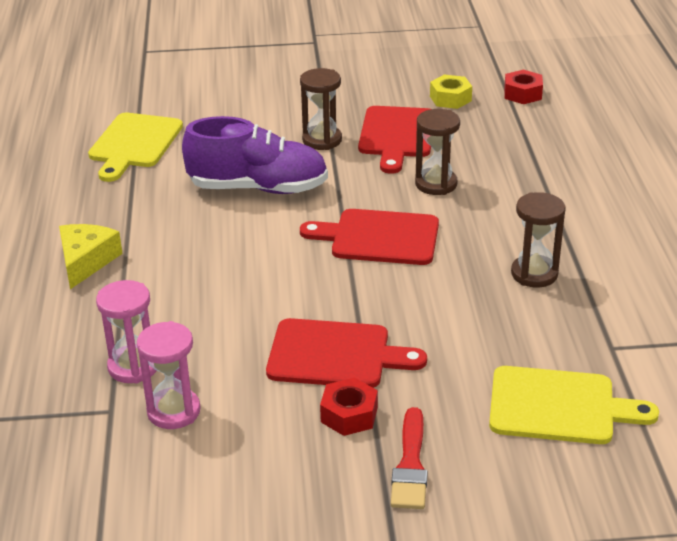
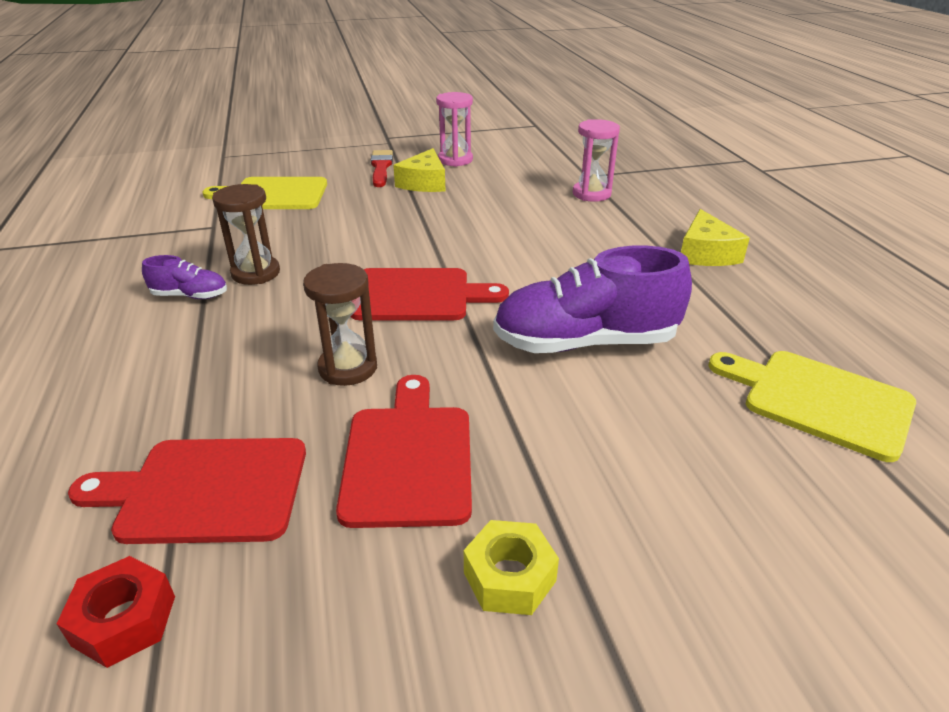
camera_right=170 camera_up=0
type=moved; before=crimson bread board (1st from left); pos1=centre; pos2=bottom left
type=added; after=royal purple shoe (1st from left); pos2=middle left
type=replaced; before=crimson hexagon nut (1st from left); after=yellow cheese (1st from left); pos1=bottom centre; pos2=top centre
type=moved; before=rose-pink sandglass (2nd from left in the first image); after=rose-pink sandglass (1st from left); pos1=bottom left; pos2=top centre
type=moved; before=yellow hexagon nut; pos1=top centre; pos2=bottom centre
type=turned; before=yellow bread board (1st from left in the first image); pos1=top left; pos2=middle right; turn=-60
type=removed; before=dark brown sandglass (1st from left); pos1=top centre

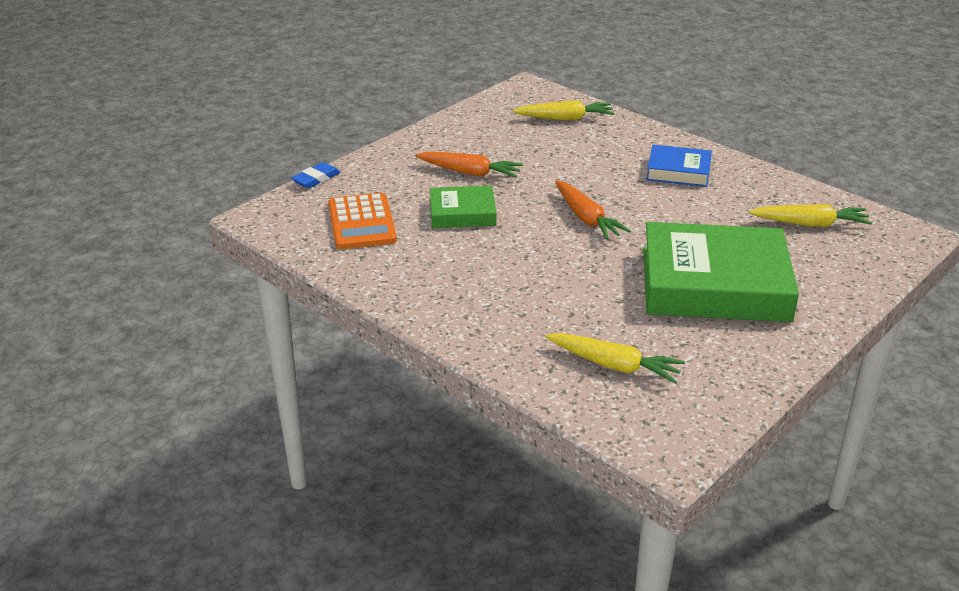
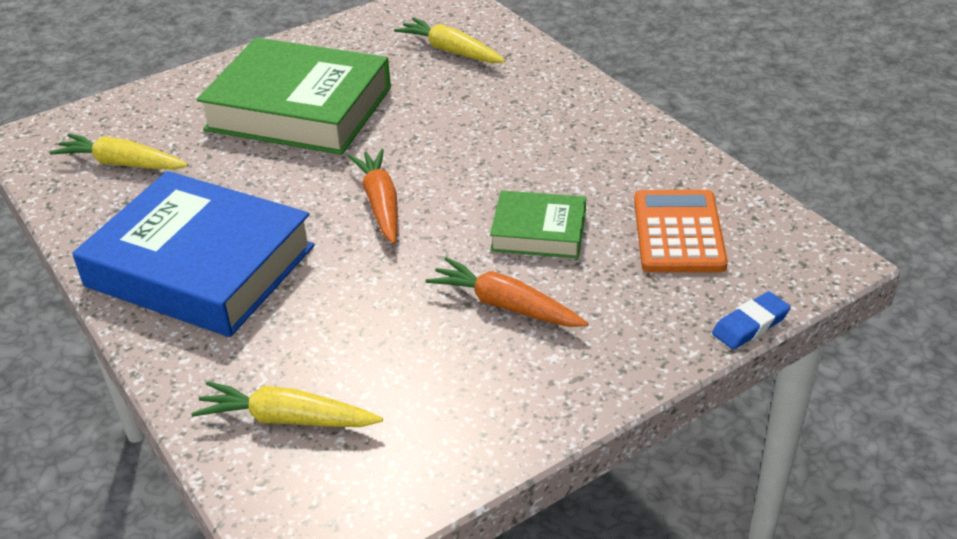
camera_right=-165 camera_up=5
type=resized; before=royal blue hardback; pos1=top right; pos2=middle left; scale=1.99

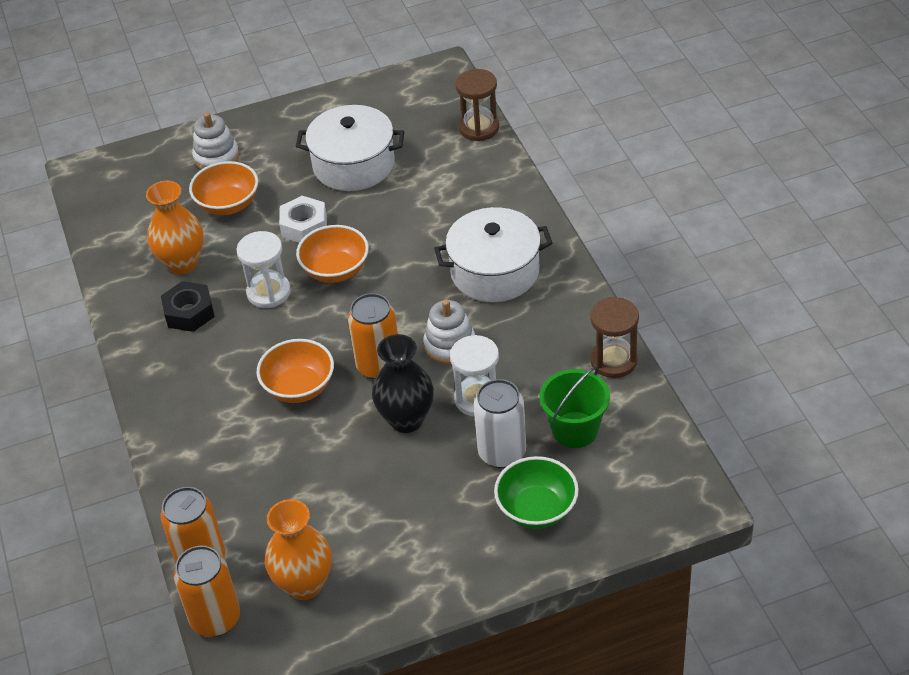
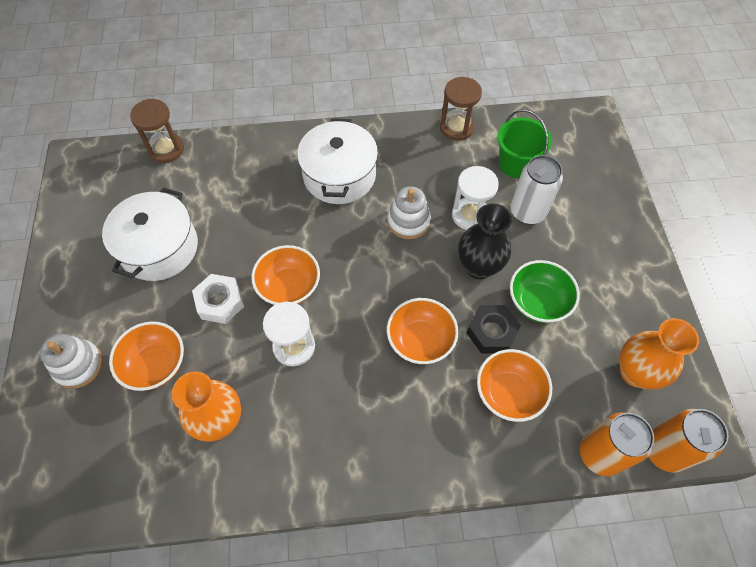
camera_right=-80 camera_up=15
type=moved; before=black hexagon nut; pos1=middle left; pos2=centre
type=added; after=orange-coloured bowl (4th from left); pos2=bottom right
type=moved; before=green bowl; pos1=bottom centre; pos2=middle right
type=removed; before=orange-coloured soda can (3rd from left); pos1=centre

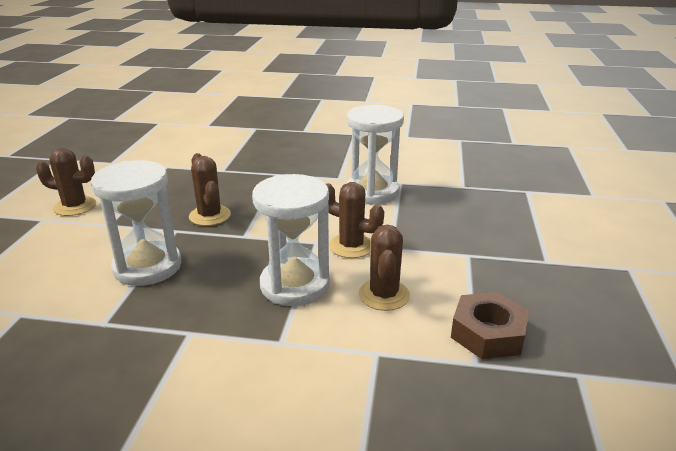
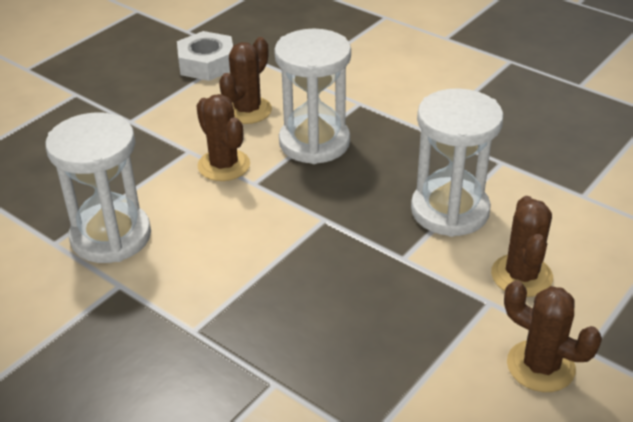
camera_right=-150 camera_up=10
type=recoloured; before=dark brown hexagon nut; after=white hexagon nut; pos1=bottom right; pos2=top left
type=moved; before=dark brown saguaro cactus (2nd from left in the first image); after=dark brown saguaro cactus (3rd from left); pos1=middle left; pos2=middle right

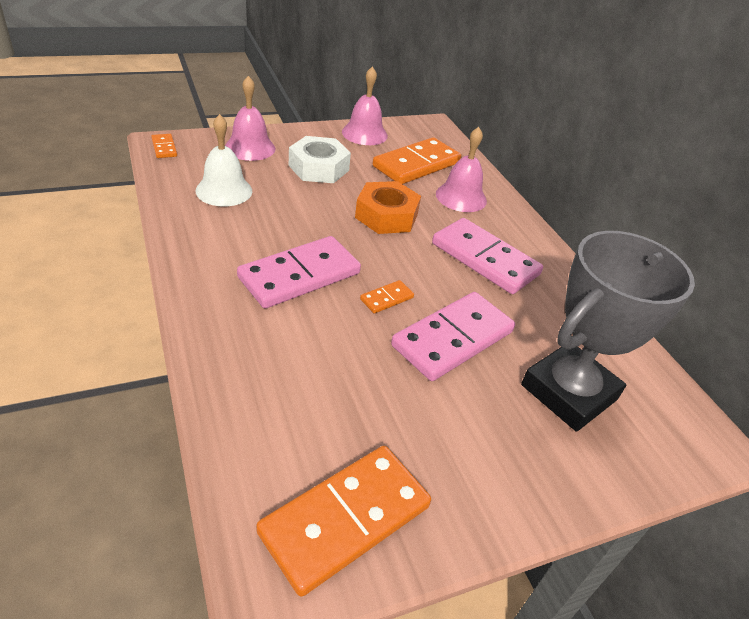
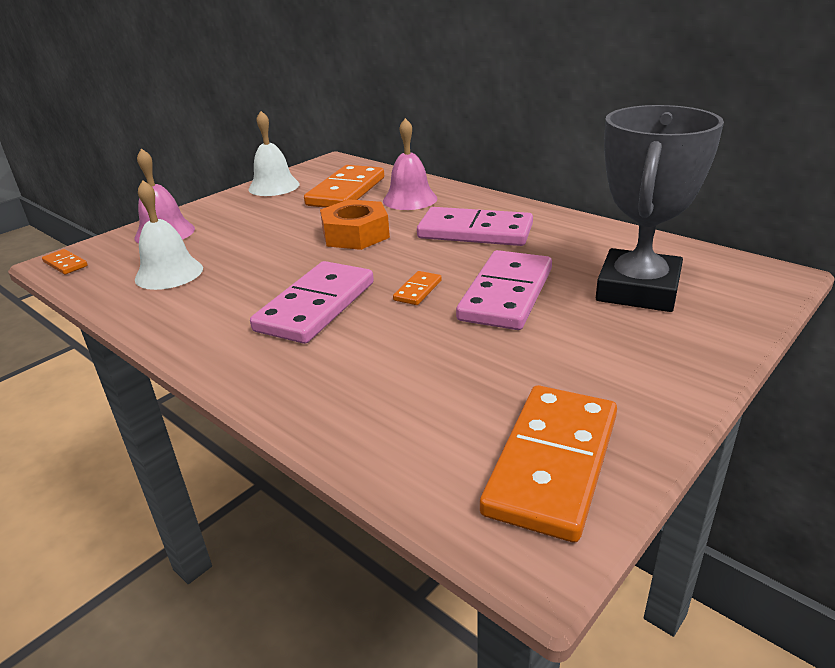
camera_right=-20 camera_up=-10
type=recoloured; before=rose-pink school bell (2nd from left); after=white school bell (2nd from left); pos1=top centre; pos2=top left
type=removed; before=white hexagon nut; pos1=top centre

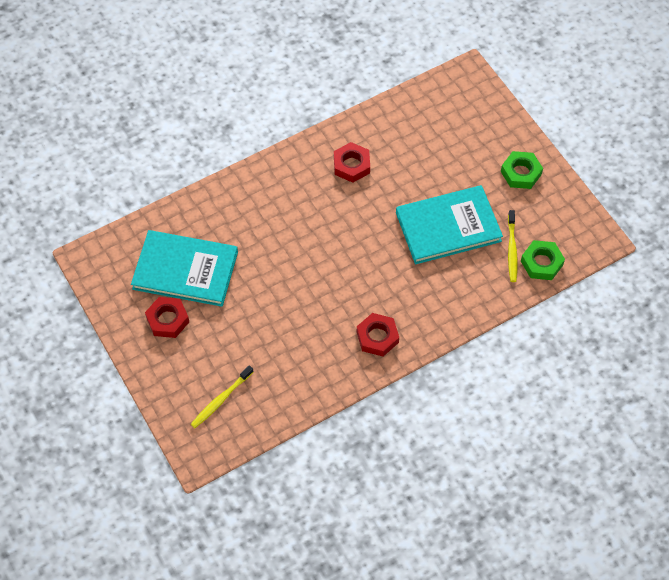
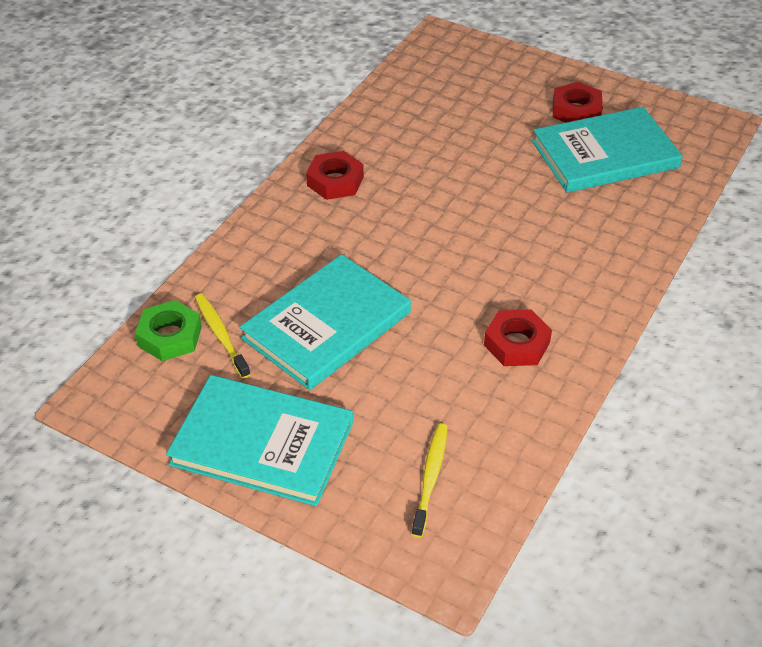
camera_right=150 camera_up=-15
type=replaced; before=green hexagon nut (1st from left); after=teal hardback (1st from left); pos1=top right; pos2=bottom centre
type=moved; before=yellow dental brush (1st from left in the first image); after=yellow dental brush (2nd from left); pos1=bottom left; pos2=bottom centre

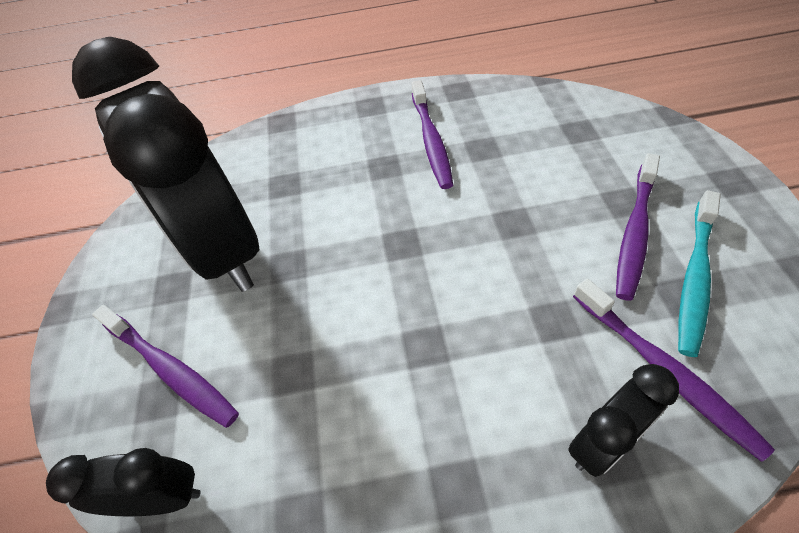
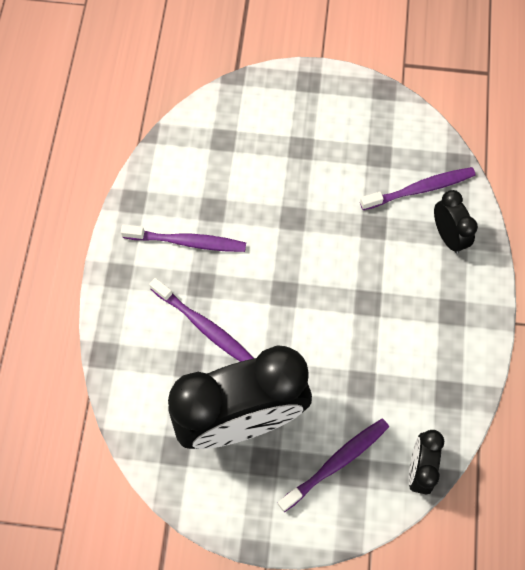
camera_right=-80 camera_up=15
type=moved; before=royal purple dental brush (3rd from left in the first image); after=royal purple dental brush (2nd from left); pos1=middle right; pos2=centre
type=removed; before=teal dental brush; pos1=middle right

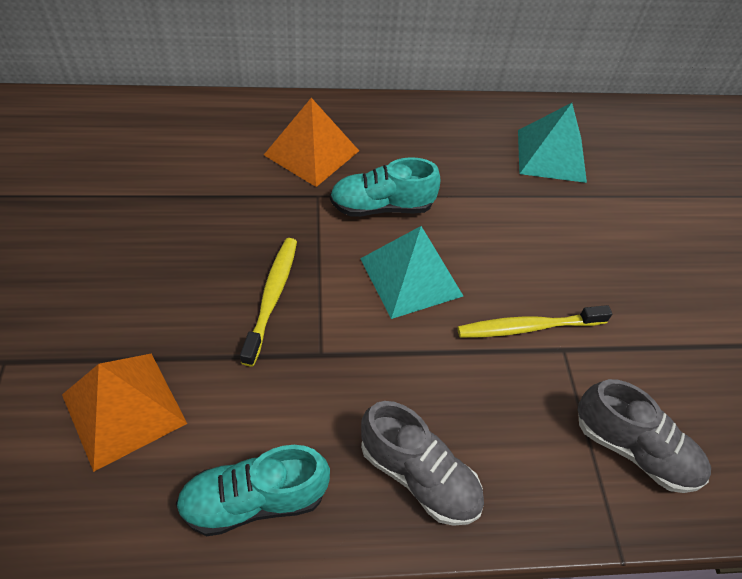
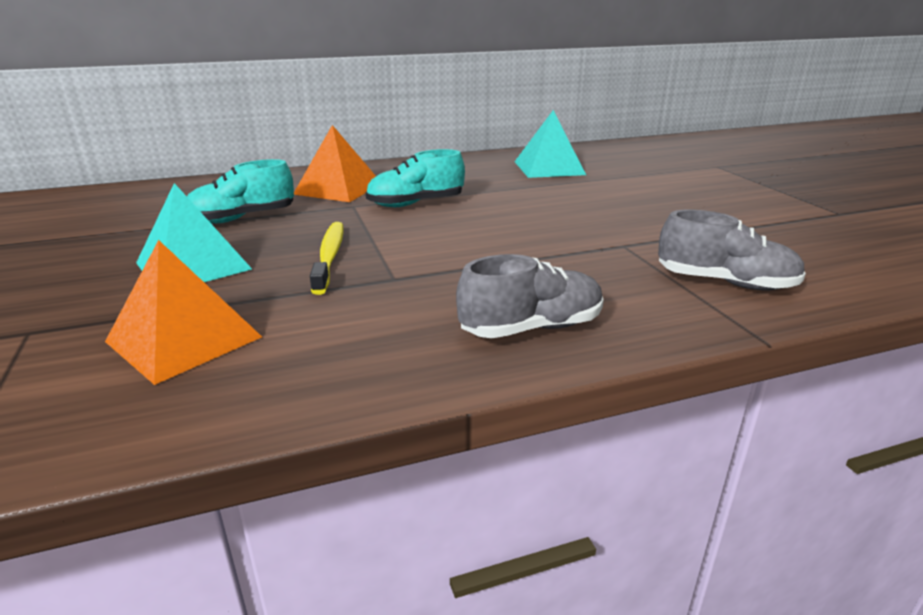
camera_right=-10 camera_up=-25
type=moved; before=teal pyramid (1st from left); pos1=centre; pos2=middle left
type=moved; before=teal shoe (1st from left); pos1=bottom centre; pos2=top left
type=turned; before=gray shoe (1st from left); pos1=bottom centre; pos2=centre; turn=-45
type=removed; before=yellow dental brush (2nd from left); pos1=middle right

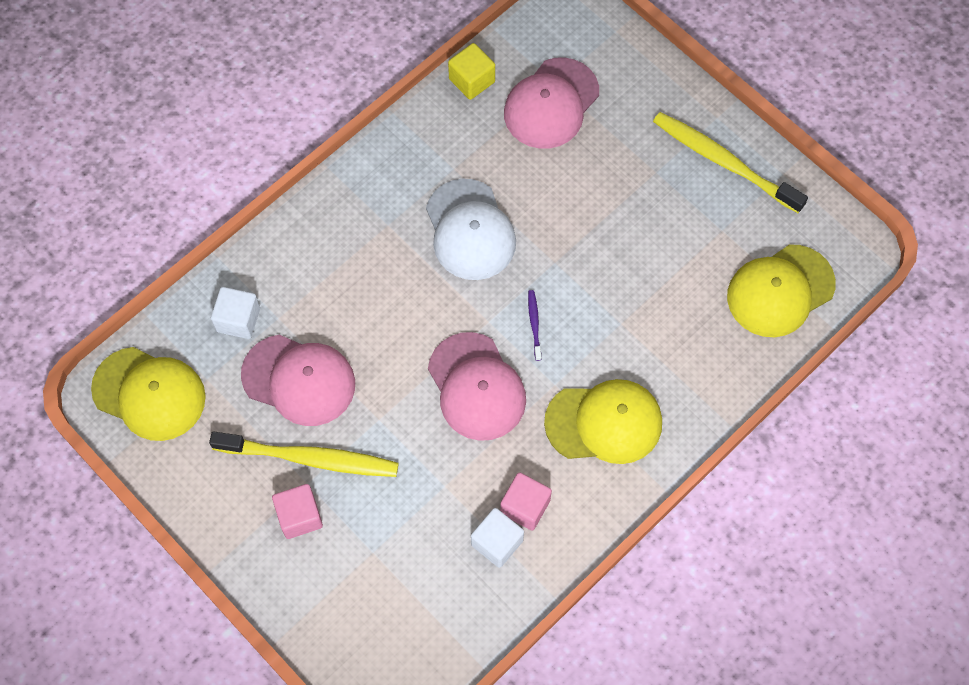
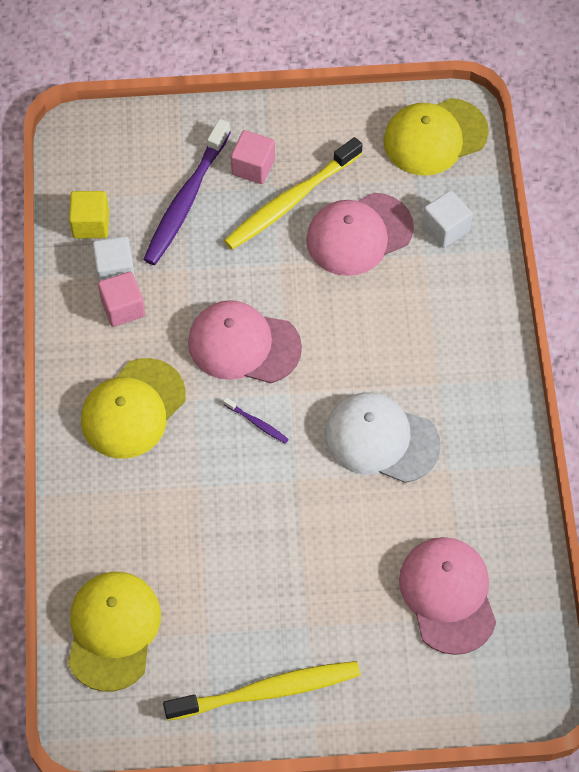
camera_right=130 camera_up=-5
type=moved; before=yellow solid cube; pos1=top centre; pos2=top left
type=added; after=royal purple dental brush (1st from left); pos2=top left

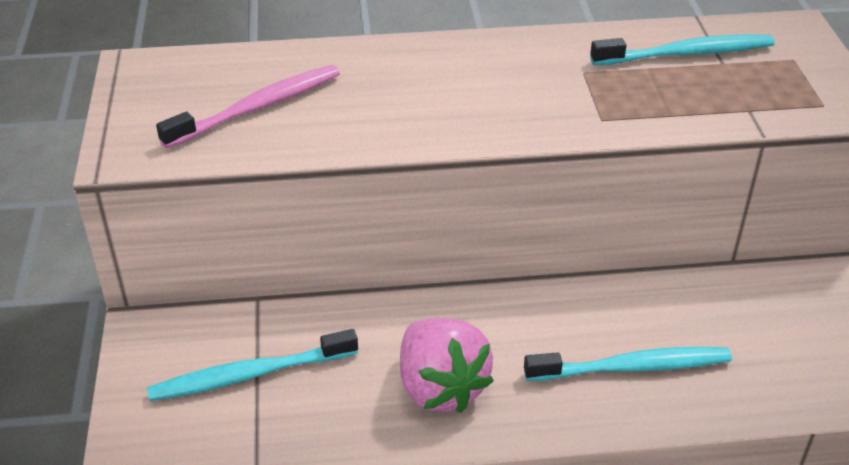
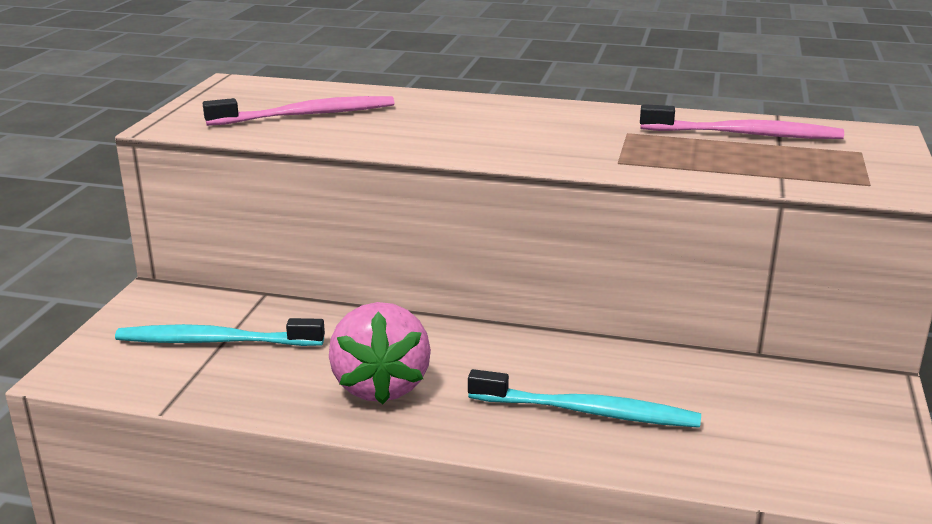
camera_right=20 camera_up=-15
type=recoloured; before=teal dental brush (3rd from left); after=rose-pink dental brush (2nd from left); pos1=top right; pos2=top right

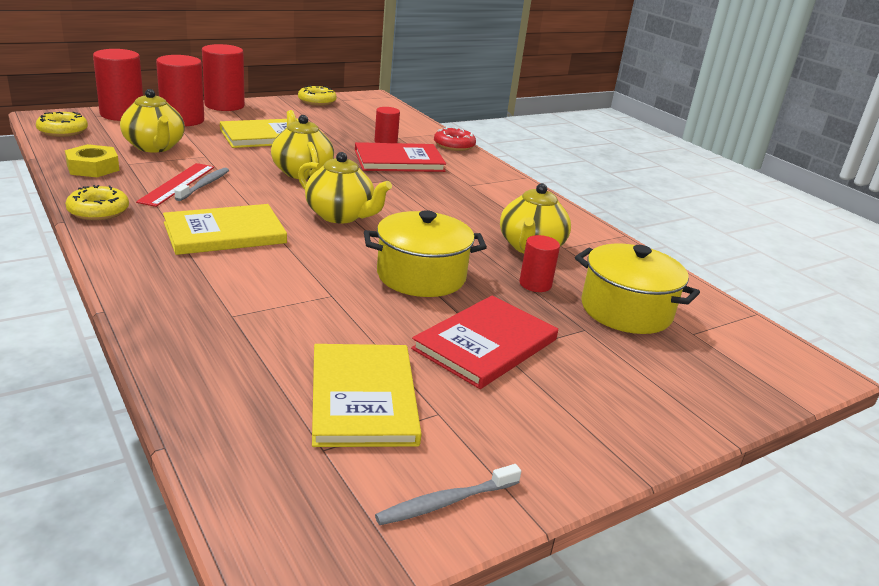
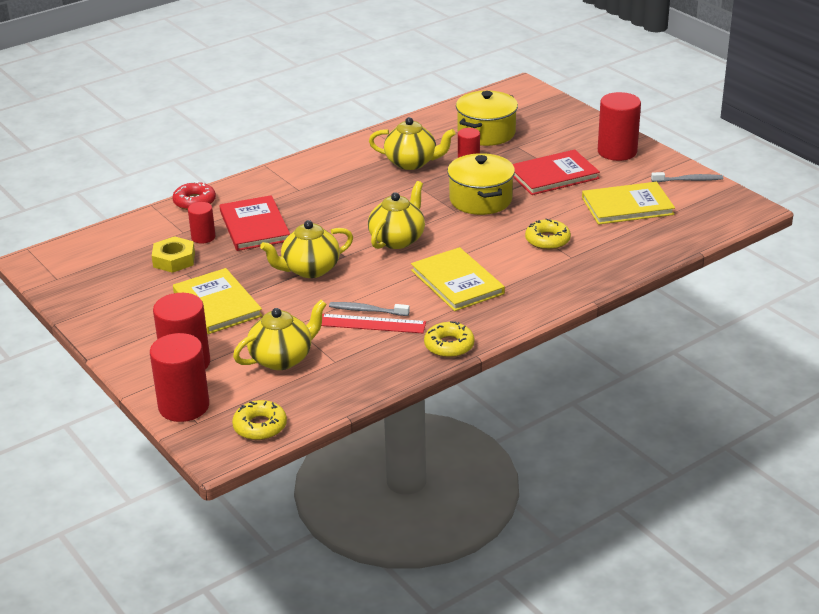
camera_right=-90 camera_up=5
type=moved; before=yellow hexagon nut; pos1=top left; pos2=middle left
type=turned; before=crimson hardback (2nd from left); pos1=centre; pos2=top right; turn=-60
type=moved; before=yellow donut (3rd from left); pos1=top centre; pos2=middle right
type=moved; before=crimson cylinder shape (3rd from left in the first image); after=crimson cylinder shape (5th from left); pos1=top left; pos2=top right
type=turned; before=gray dental brush (2nd from left); pos1=bottom centre; pos2=top right; turn=-60

